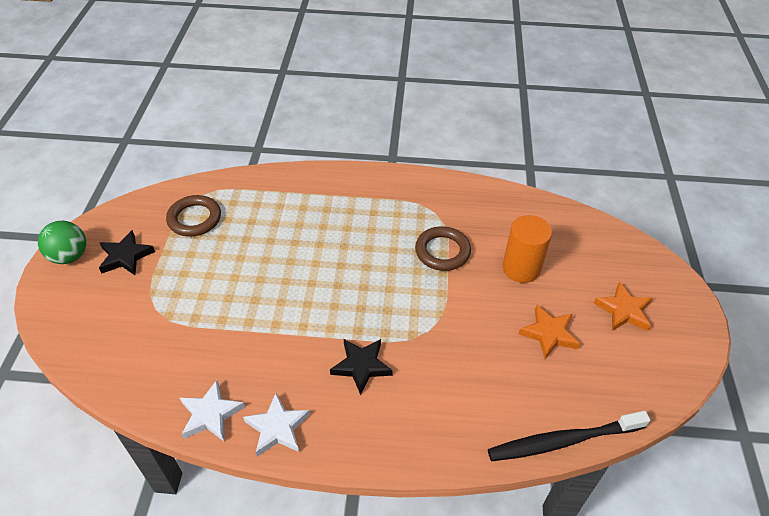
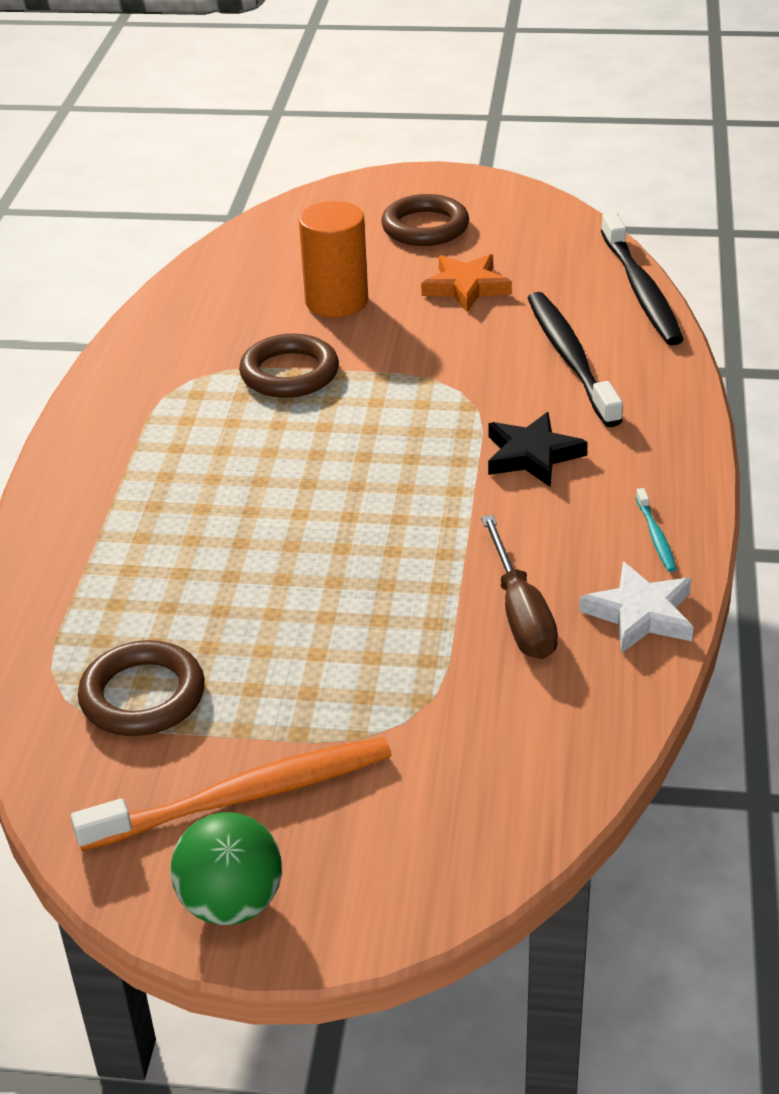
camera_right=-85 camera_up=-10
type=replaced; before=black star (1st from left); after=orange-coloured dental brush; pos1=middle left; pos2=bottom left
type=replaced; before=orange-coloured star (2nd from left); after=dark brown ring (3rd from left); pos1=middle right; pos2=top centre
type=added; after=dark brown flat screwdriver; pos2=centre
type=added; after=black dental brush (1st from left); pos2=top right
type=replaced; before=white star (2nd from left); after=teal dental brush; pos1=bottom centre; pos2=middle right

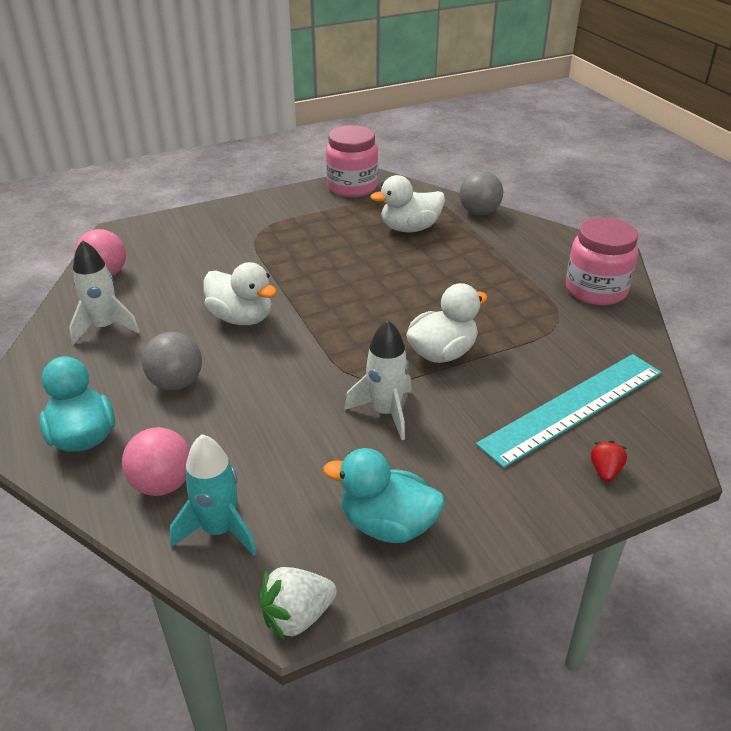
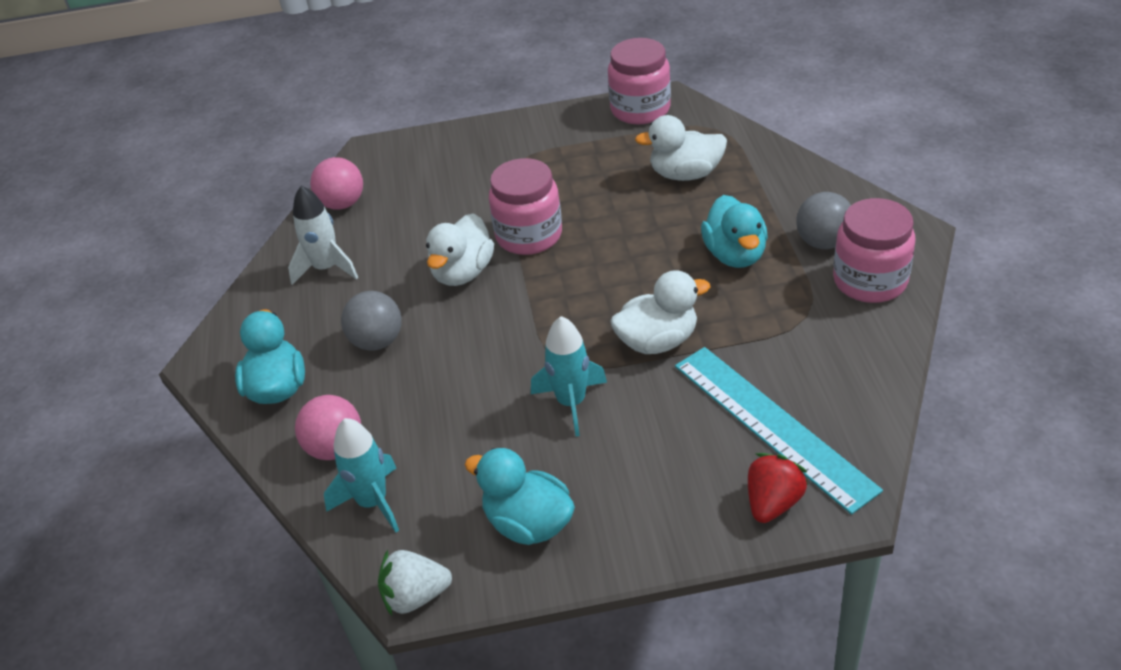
camera_right=20 camera_up=5
type=turned; before=white rubber duck (1st from left); pos1=middle left; pos2=centre; turn=60
type=added; after=rose-pink jam jar (1st from left); pos2=top centre
type=recoloured; before=white spaceship (2nd from left); after=teal spaceship (2nd from left); pos1=centre; pos2=centre
type=turned; before=teal ruler; pos1=middle right; pos2=middle right; turn=75
type=added; after=teal rubber duck (3rd from left); pos2=centre
type=resized; before=crimson strawberry; pos1=middle right; pos2=bottom right; scale=1.58
type=moved; before=gray play ball (2nd from left); pos1=top centre; pos2=top right

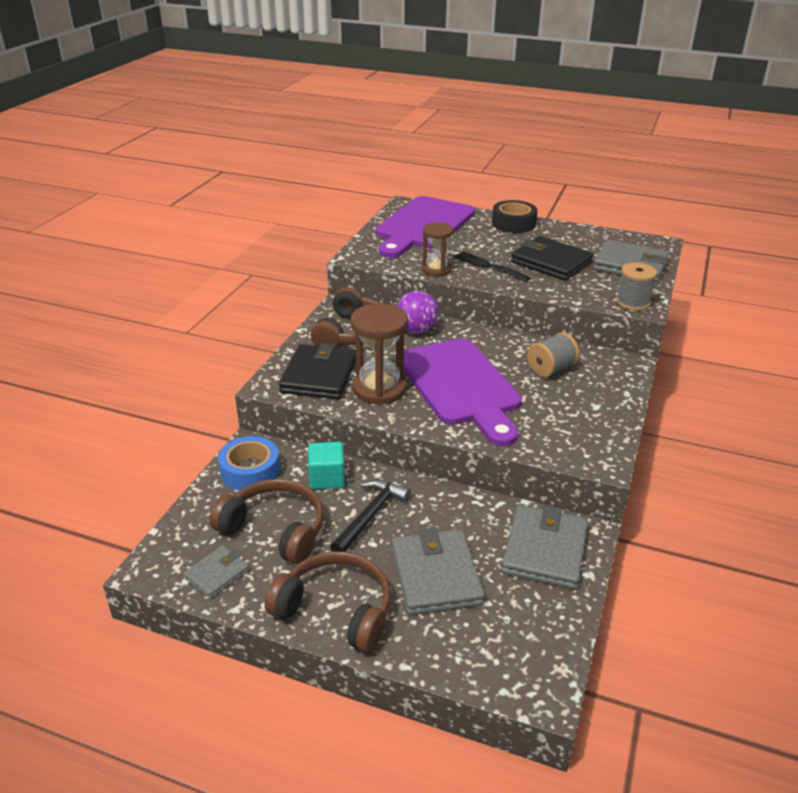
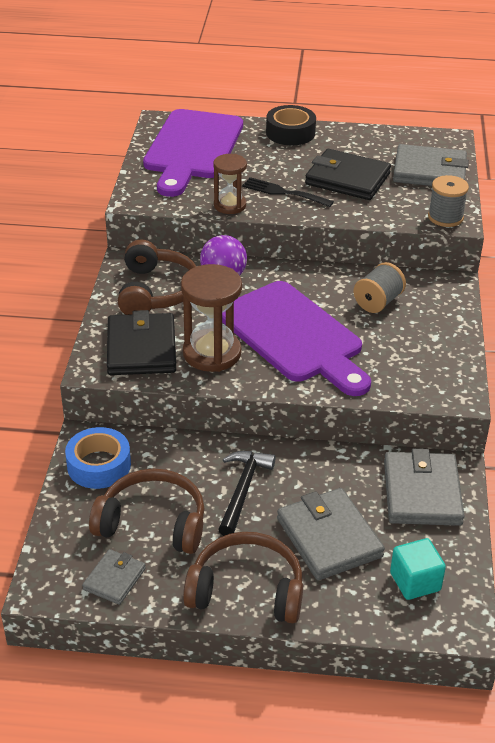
camera_right=-15 camera_up=5
type=moved; before=teal solid cube; pos1=centre; pos2=bottom right

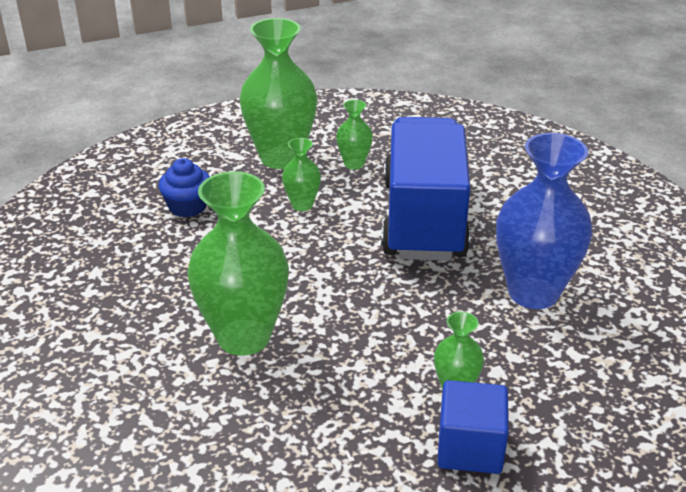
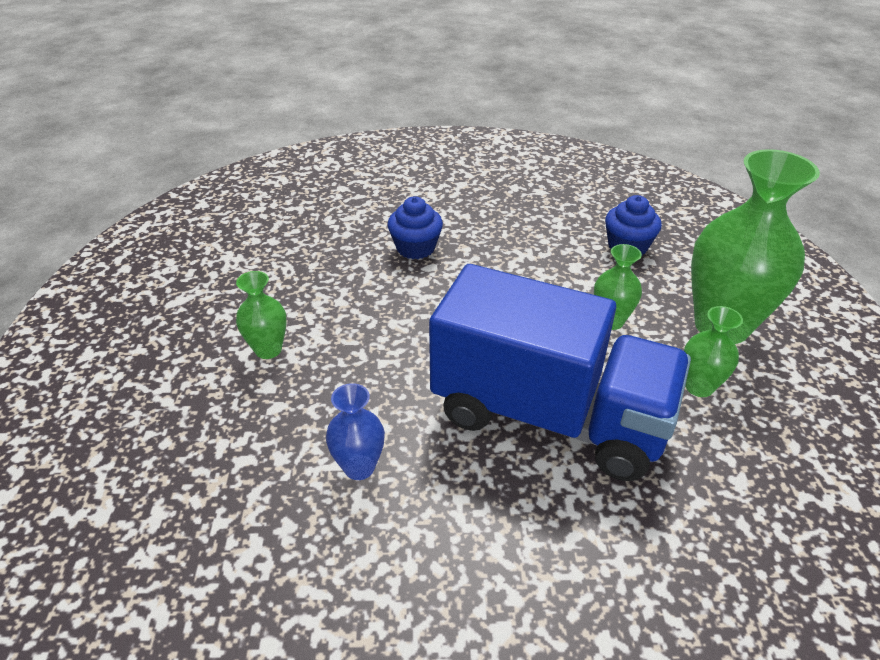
camera_right=110 camera_up=5
type=resized; before=royal blue flower vase; pos1=middle right; pos2=centre; scale=0.48
type=replaced; before=green flower vase (1st from left); after=royal blue muffin (1st from left); pos1=centre; pos2=centre
type=removed; before=royal blue solid cube; pos1=bottom right

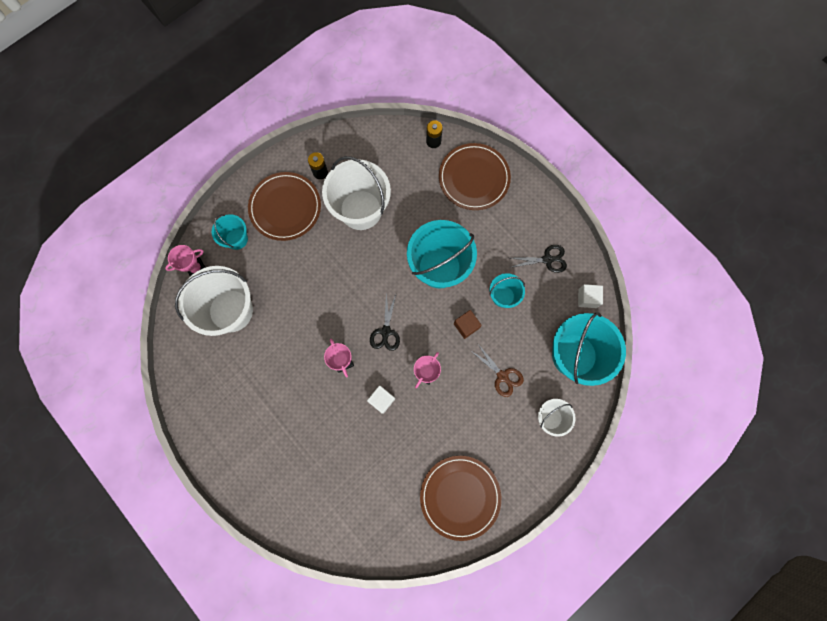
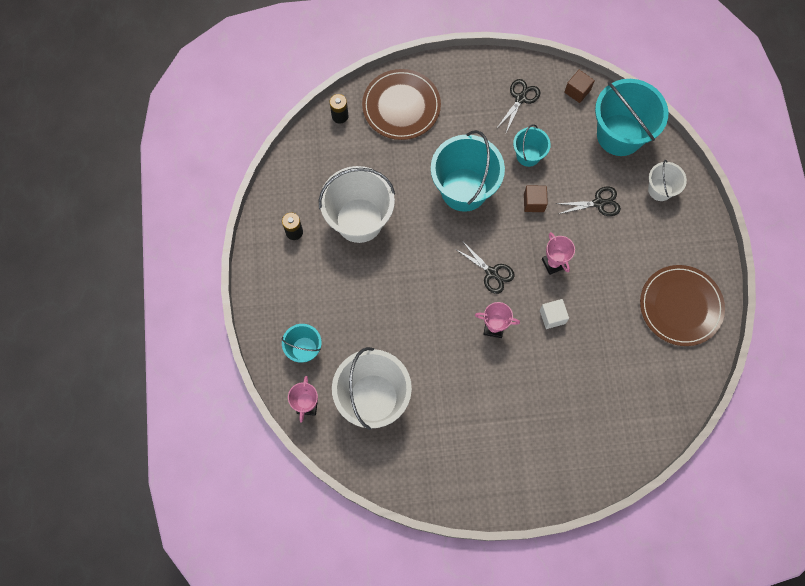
camera_right=-55 camera_up=-5
type=recoloured; before=dark brown pair of scissors; after=black pair of scissors (3rd from left); pos1=centre; pos2=middle right
type=recoloured; before=white solid cube (2nd from left); after=dark brown solid cube (2nd from left); pos1=middle right; pos2=top right
type=removed; before=dark brown flat dish (1st from left); pos1=top centre

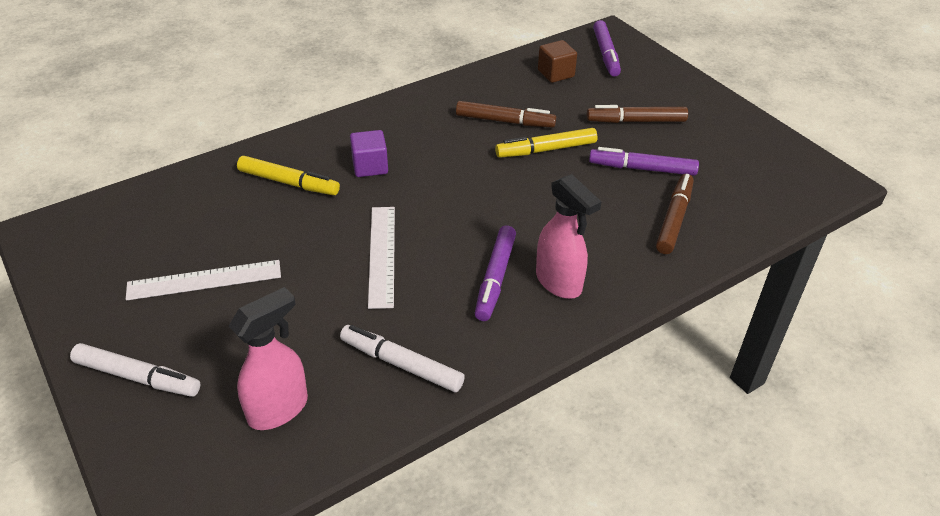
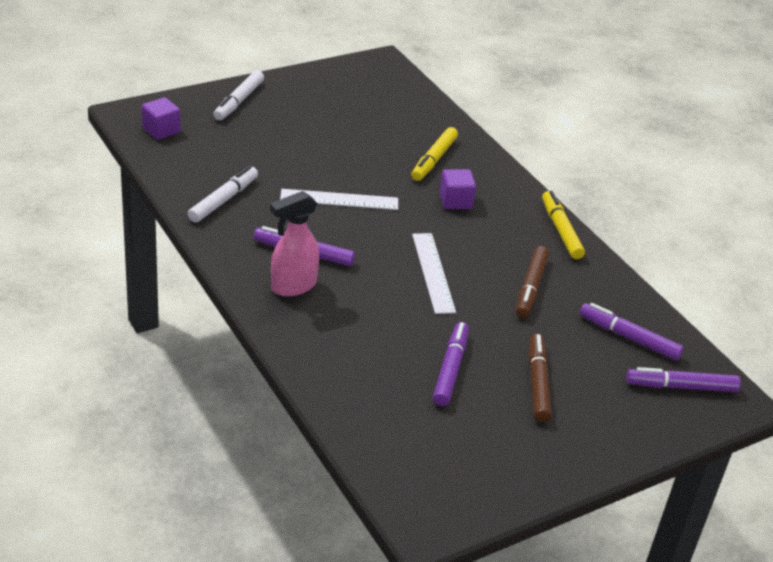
camera_right=90 camera_up=-5
type=added; after=royal purple solid cube (1st from left); pos2=top left
type=moved; before=white ruler (1st from left in the first image); after=white ruler (2nd from left); pos1=middle left; pos2=centre
type=moved; before=yellow felt pen (2nd from left); pos1=top centre; pos2=middle right
type=replaced; before=dark brown solid cube; after=royal purple felt pen (3rd from left); pos1=top centre; pos2=middle right
type=removed; before=rose-pink sprayer (1st from left); pos1=bottom left
type=removed; before=dark brown felt pen (3rd from left); pos1=middle right

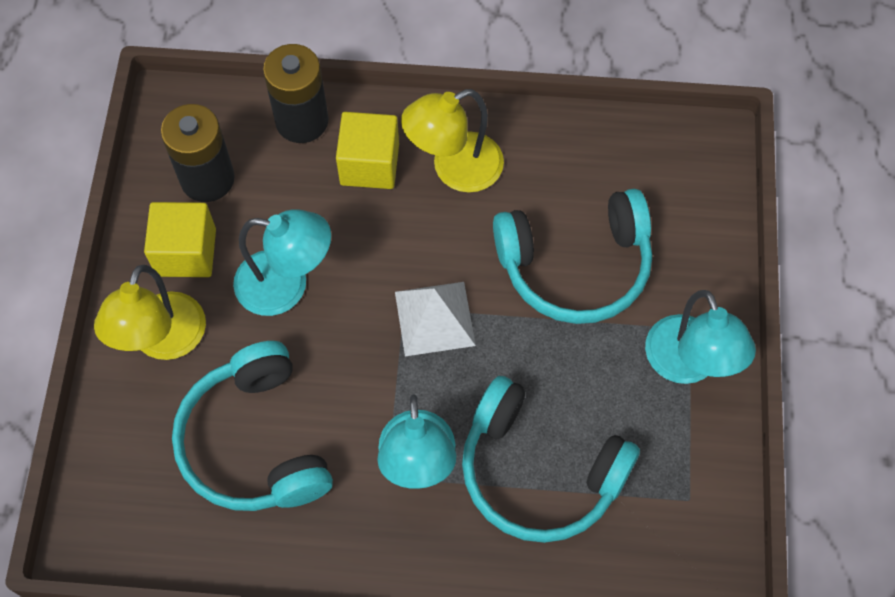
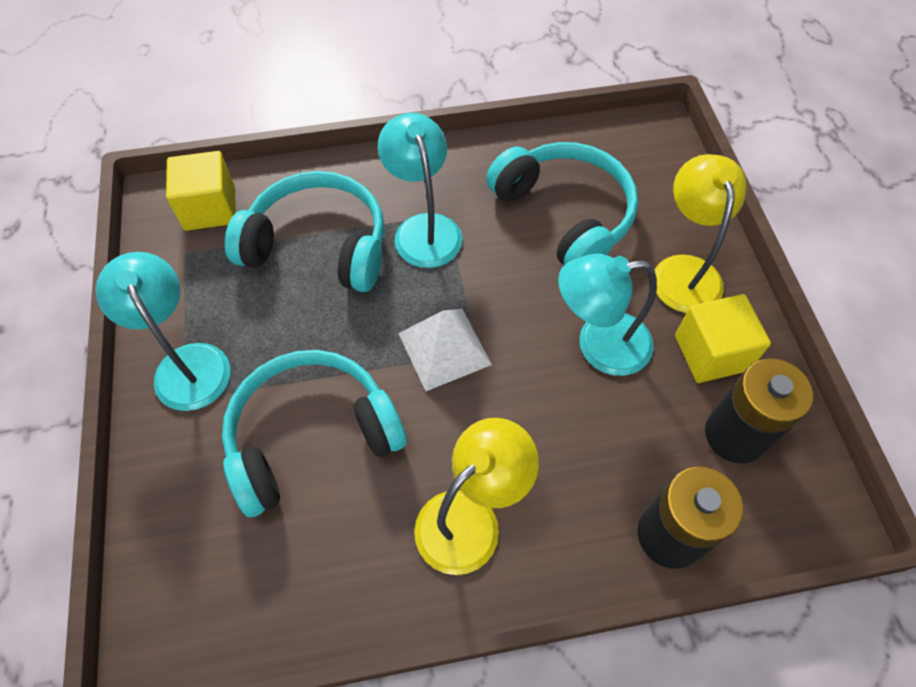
camera_right=165 camera_up=-5
type=moved; before=yellow solid cube (2nd from left in the first image); after=yellow solid cube (1st from left); pos1=top centre; pos2=top left

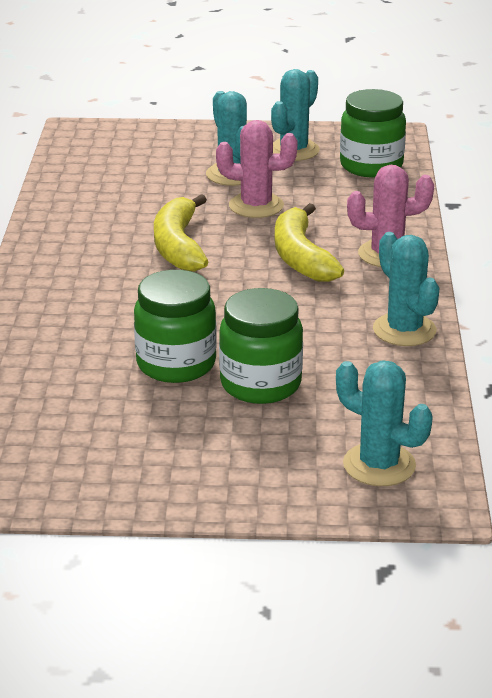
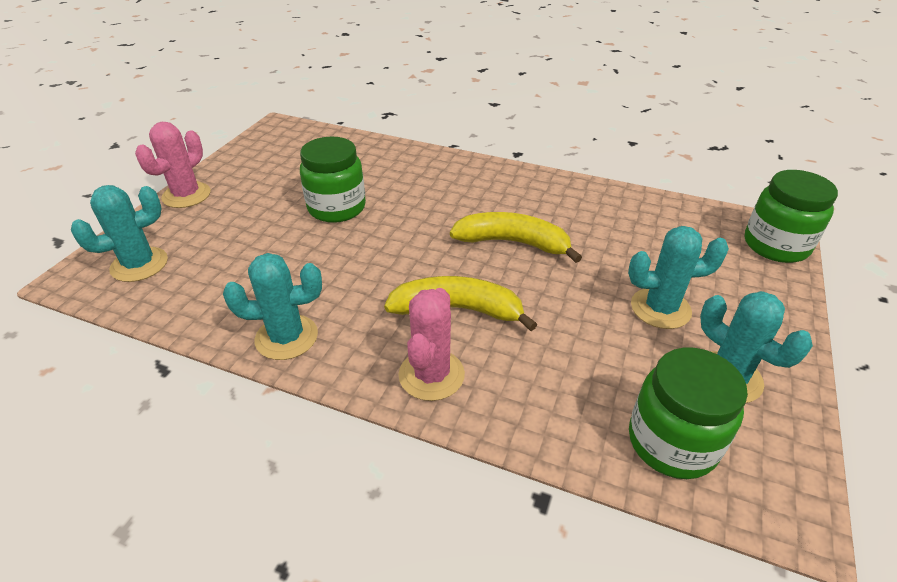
camera_right=110 camera_up=10
type=moved; before=rose-pink saguaro cactus (1st from left); pos1=top centre; pos2=top left
type=moved; before=green jam jar (2nd from left in the first image); after=green jam jar (3rd from left); pos1=centre; pos2=middle right

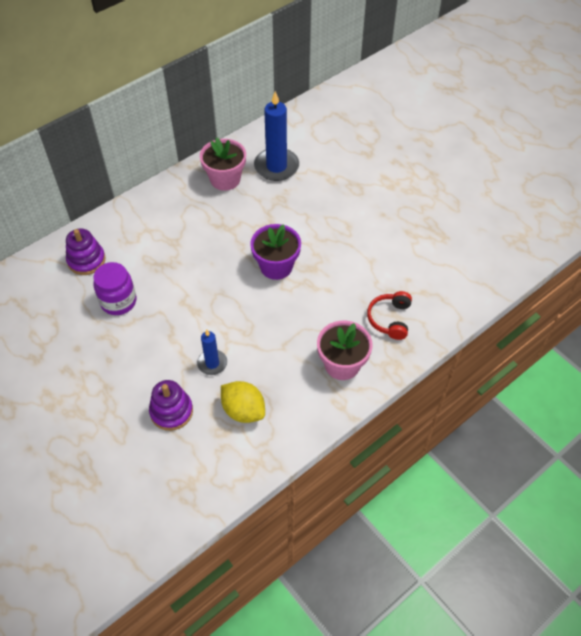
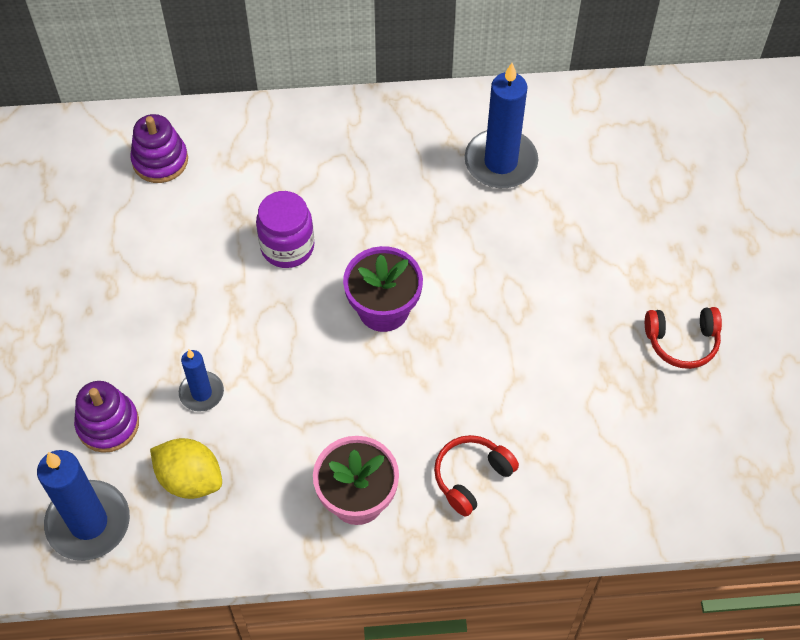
camera_right=35 camera_up=5
type=added; after=royal blue pillar candle (1st from left); pos2=bottom left
type=turned; before=yellow citrus fruit; pos1=centre; pos2=bottom left; turn=-45
type=moved; before=royal purple jam jar; pos1=middle left; pos2=centre
type=added; after=crimson over-ear headphones (2nd from left); pos2=middle right
type=removed; before=rose-pink potted plant (1st from left); pos1=top centre

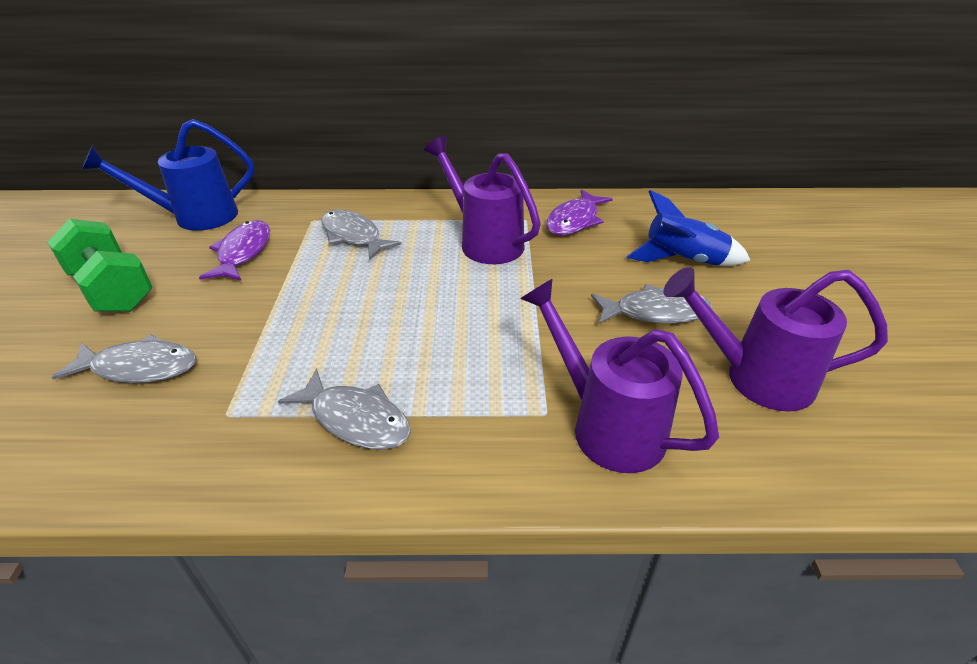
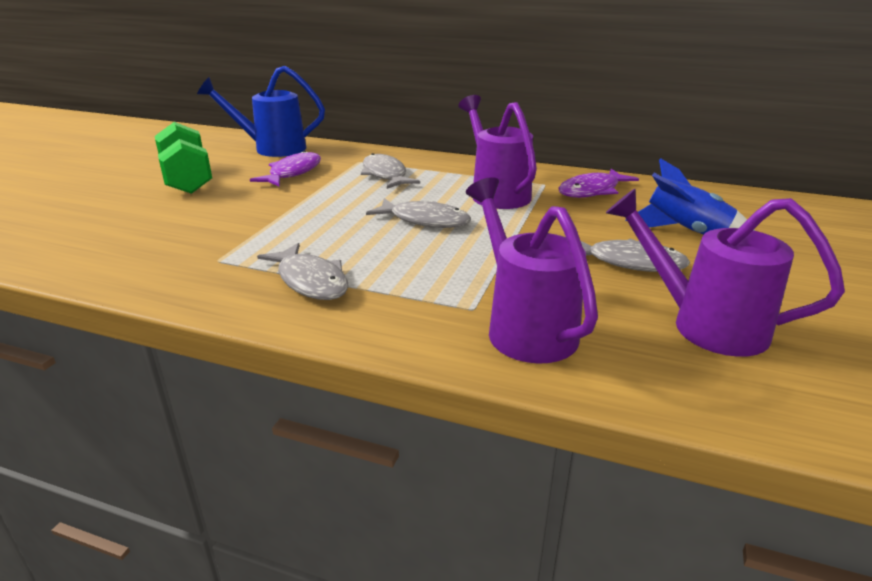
camera_right=20 camera_up=-10
type=moved; before=gray fish figure (1st from left in the first image); after=gray fish figure (3rd from left); pos1=middle left; pos2=centre

